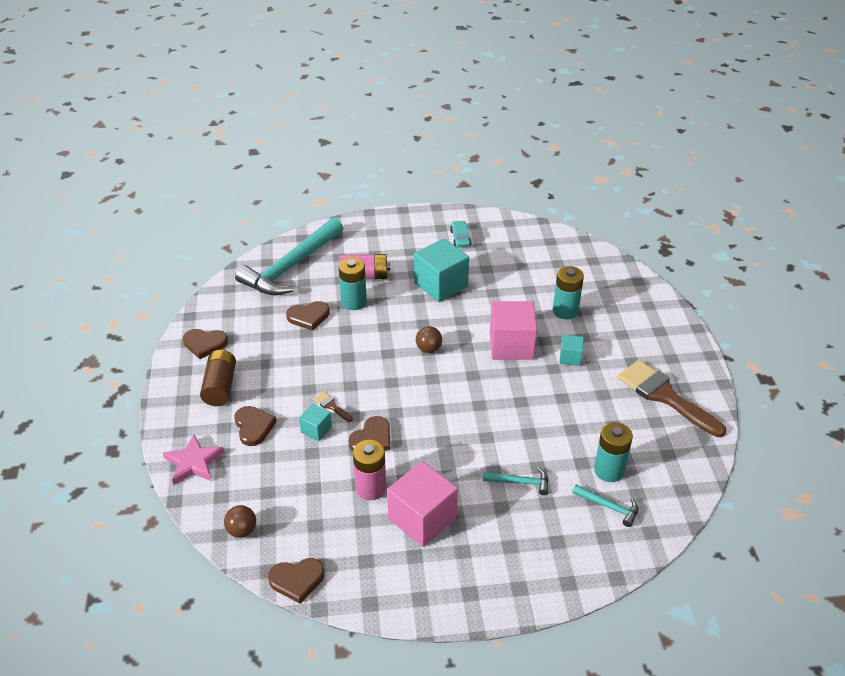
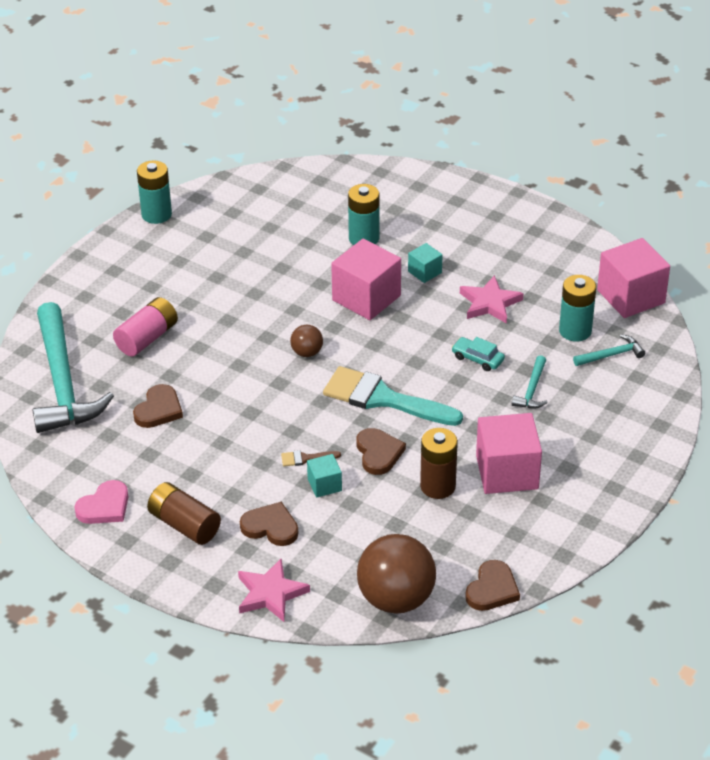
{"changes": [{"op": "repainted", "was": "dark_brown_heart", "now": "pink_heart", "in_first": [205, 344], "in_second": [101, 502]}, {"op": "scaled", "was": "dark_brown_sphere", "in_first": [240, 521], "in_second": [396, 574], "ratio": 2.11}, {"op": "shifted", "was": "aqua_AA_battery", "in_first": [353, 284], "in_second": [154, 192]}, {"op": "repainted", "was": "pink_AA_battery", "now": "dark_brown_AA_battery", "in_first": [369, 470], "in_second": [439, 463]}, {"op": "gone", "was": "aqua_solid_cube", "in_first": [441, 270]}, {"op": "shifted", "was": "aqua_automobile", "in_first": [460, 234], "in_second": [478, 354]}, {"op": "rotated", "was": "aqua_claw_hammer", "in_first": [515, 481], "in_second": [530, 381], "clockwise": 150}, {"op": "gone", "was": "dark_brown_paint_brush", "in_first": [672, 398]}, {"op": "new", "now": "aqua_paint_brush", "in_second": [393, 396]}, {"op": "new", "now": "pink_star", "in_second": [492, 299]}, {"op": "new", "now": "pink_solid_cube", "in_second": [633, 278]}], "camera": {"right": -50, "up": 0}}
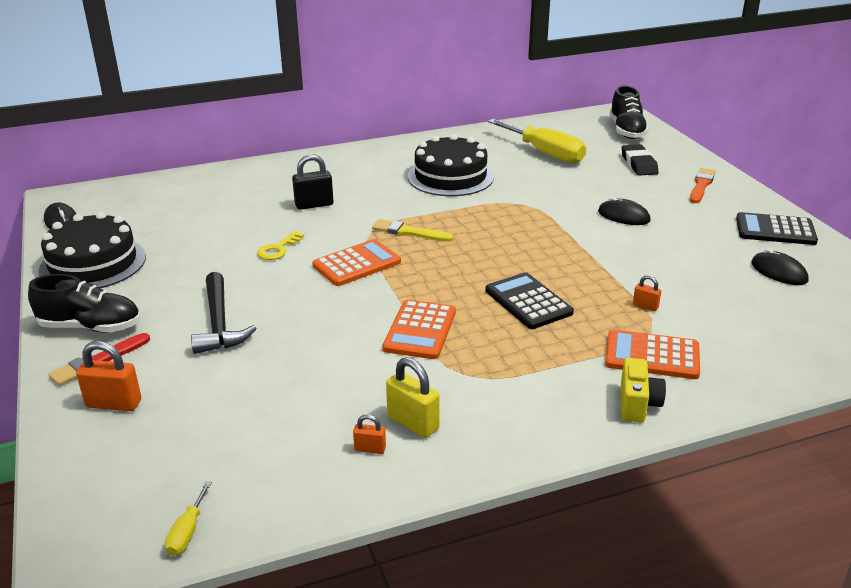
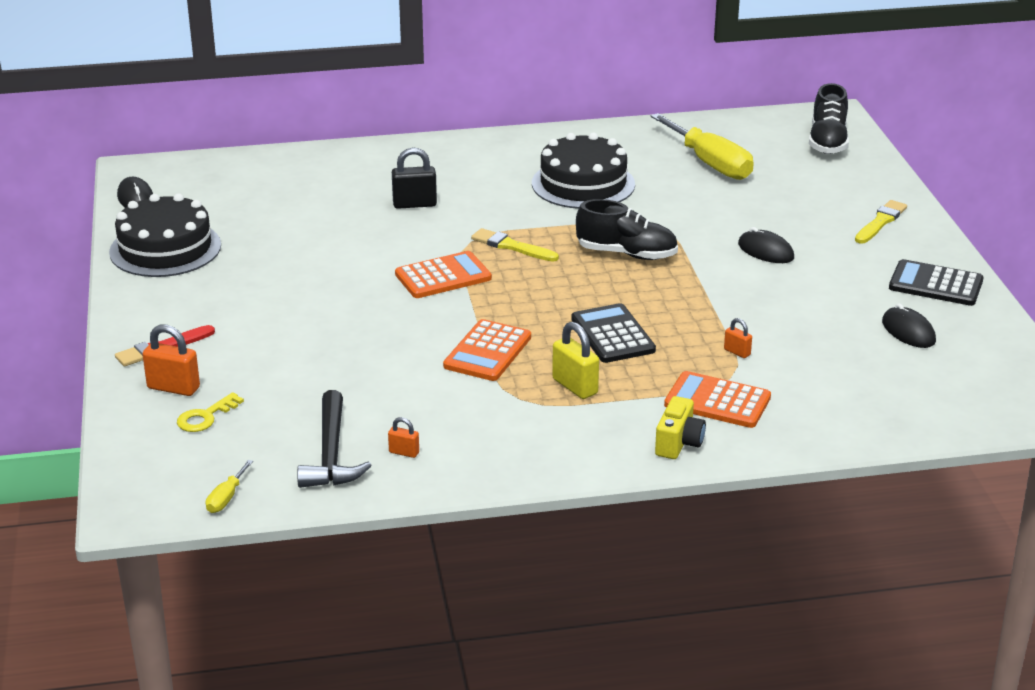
{"changes": [{"op": "shifted", "was": "ebony_sneaker", "in_first": [84, 303], "in_second": [627, 229]}, {"op": "shifted", "was": "ebony_claw_hammer", "in_first": [224, 313], "in_second": [334, 439]}, {"op": "shifted", "was": "yellow_key", "in_first": [280, 245], "in_second": [210, 412]}, {"op": "shifted", "was": "yellow_lock", "in_first": [413, 397], "in_second": [575, 360]}, {"op": "gone", "was": "ebony_eraser", "in_first": [640, 160]}, {"op": "repainted", "was": "orange_paint_brush", "now": "yellow_paint_brush", "in_first": [703, 185], "in_second": [881, 221]}], "camera": {"right": 10, "up": 0}}
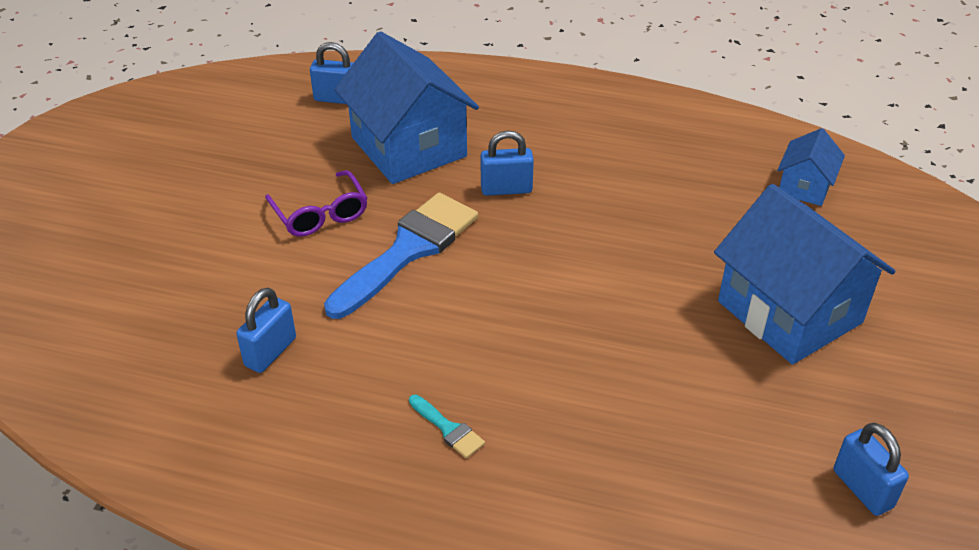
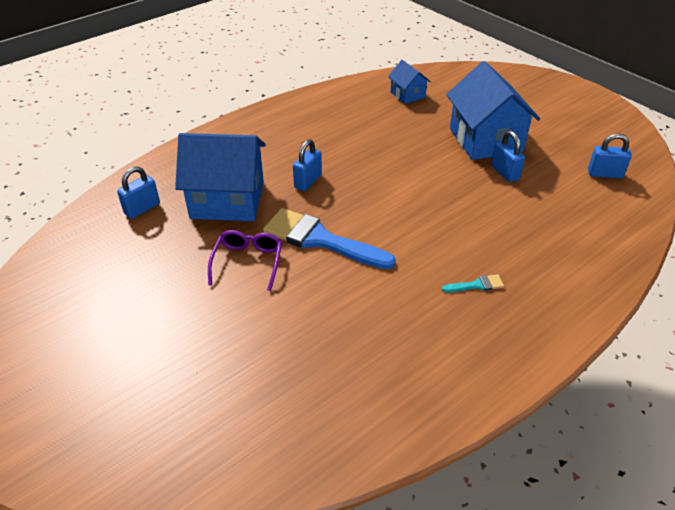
{"changes": [{"op": "shifted", "was": "blue_lock", "in_first": [266, 330], "in_second": [508, 156]}, {"op": "rotated", "was": "royal_purple_eyeglasses", "in_first": [316, 203], "in_second": [245, 260], "clockwise": -90}, {"op": "rotated", "was": "blue_paint_brush", "in_first": [401, 256], "in_second": [329, 238], "clockwise": -45}, {"op": "rotated", "was": "blue_house", "in_first": [804, 274], "in_second": [493, 110], "clockwise": 75}], "camera": {"right": -55, "up": 0}}
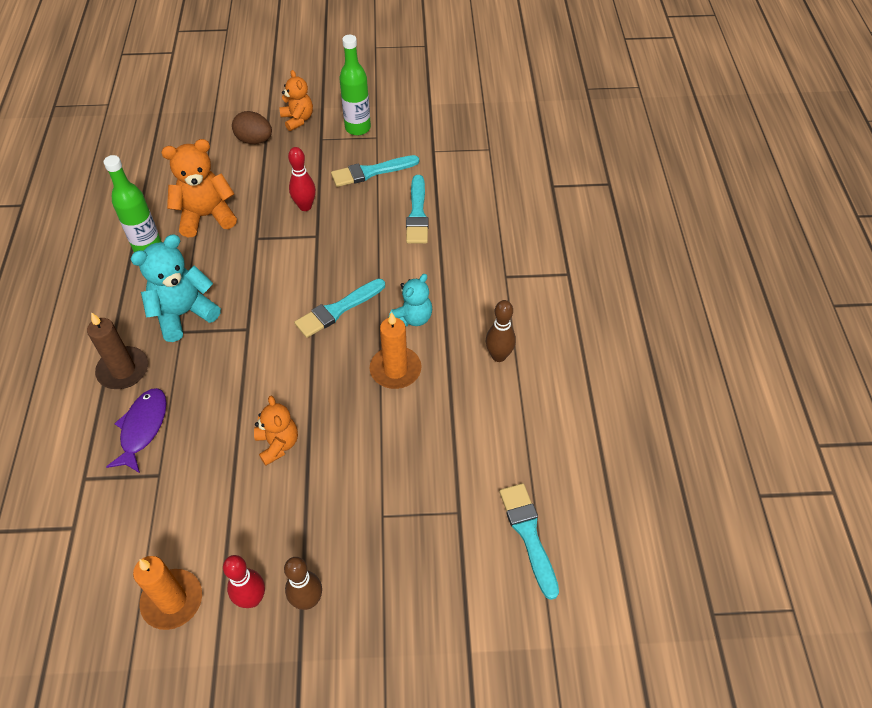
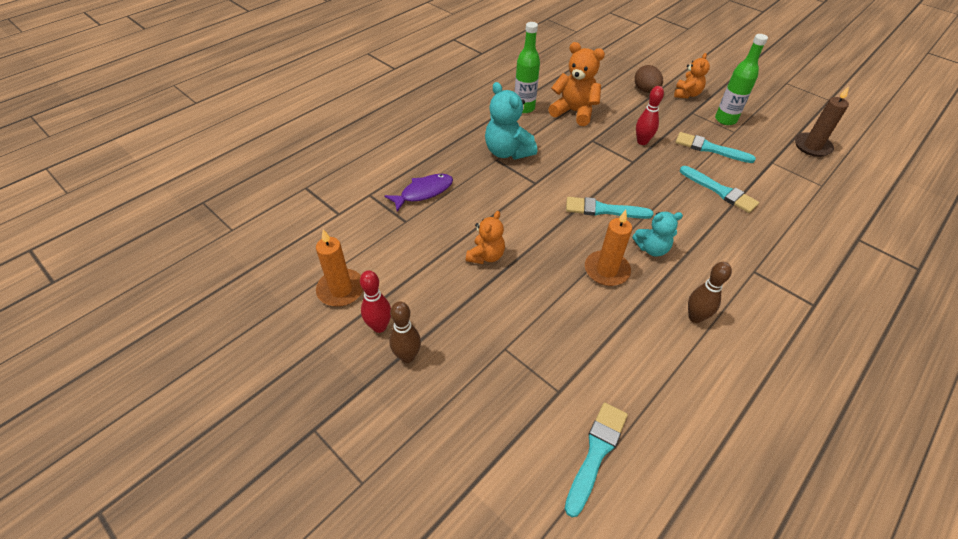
{"changes": [{"op": "shifted", "was": "dark_brown_wax_candle", "in_first": [117, 350], "in_second": [822, 121]}, {"op": "rotated", "was": "aqua_stuffed_bear", "in_first": [176, 288], "in_second": [511, 121], "clockwise": -135}, {"op": "rotated", "was": "aqua_paint_brush", "in_first": [417, 209], "in_second": [719, 189], "clockwise": -90}], "camera": {"right": 45, "up": -5}}
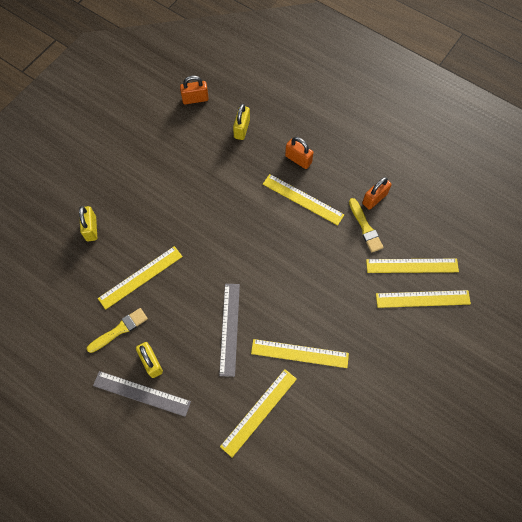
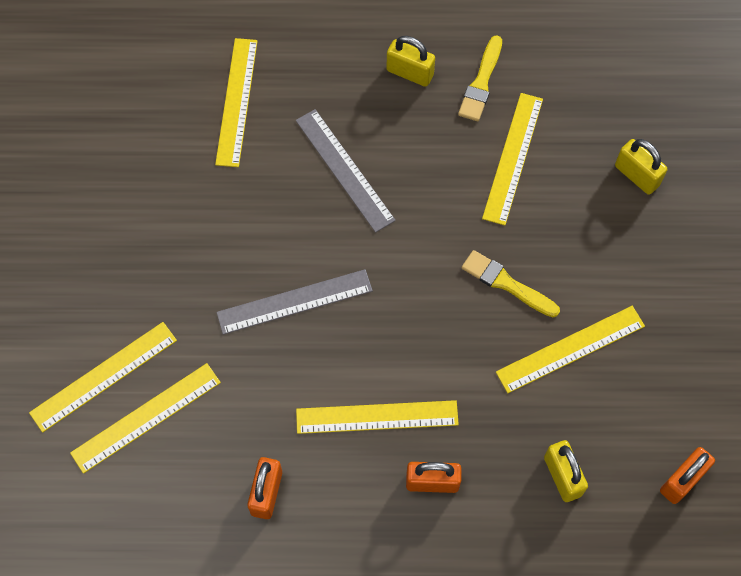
{"changes": [{"op": "shifted", "was": "ash-grey_measuring_stick", "in_first": [142, 394], "in_second": [294, 302]}, {"op": "shifted", "was": "yellow_measuring_stick", "in_first": [300, 353], "in_second": [570, 349]}, {"op": "shifted", "was": "yellow_paint_brush", "in_first": [366, 225], "in_second": [511, 283]}], "camera": {"right": 145, "up": 0}}
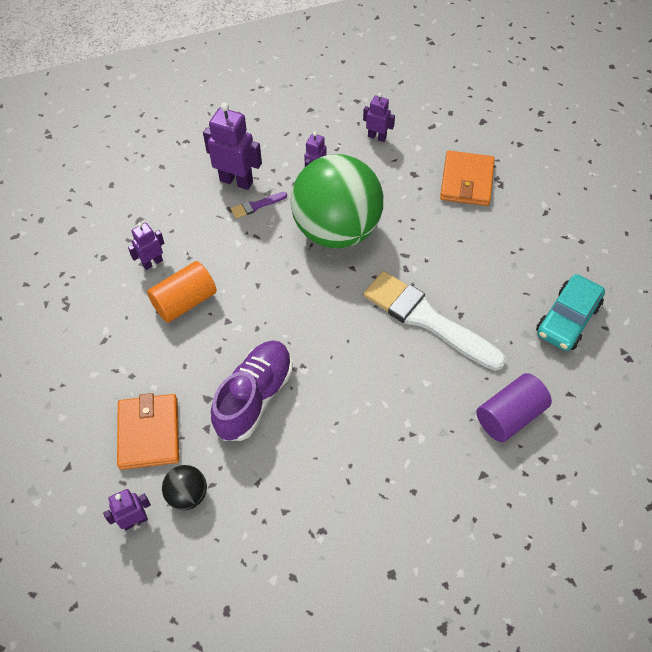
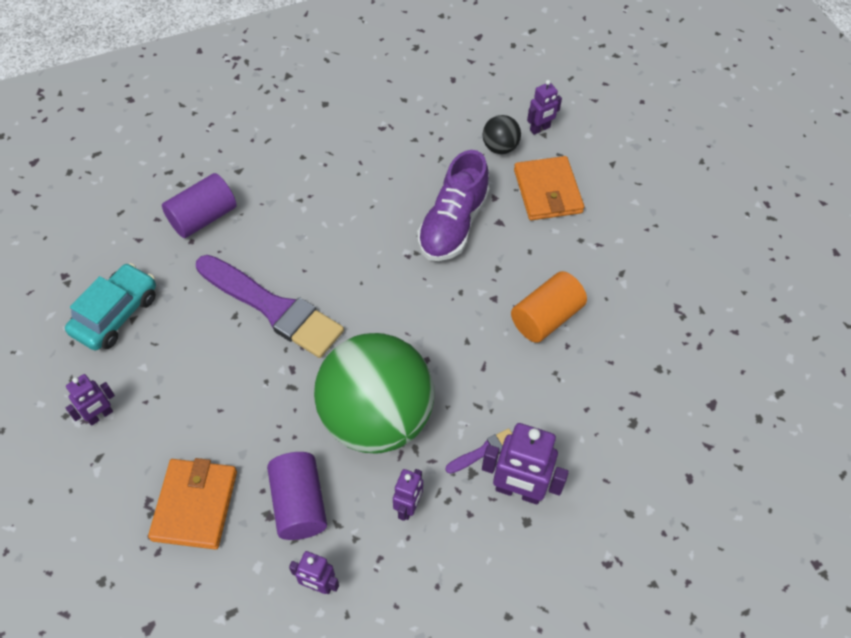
{"changes": [{"op": "shifted", "was": "royal_purple_robot", "in_first": [146, 246], "in_second": [90, 400]}, {"op": "repainted", "was": "snow-white_paint_brush", "now": "royal_purple_paint_brush", "in_first": [434, 321], "in_second": [270, 306]}, {"op": "new", "now": "royal_purple_cylinder", "in_second": [297, 496]}], "camera": {"right": 175, "up": 0}}
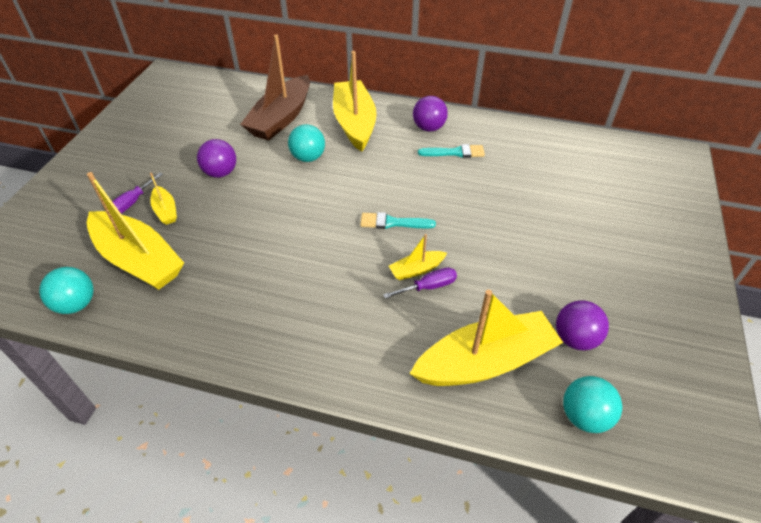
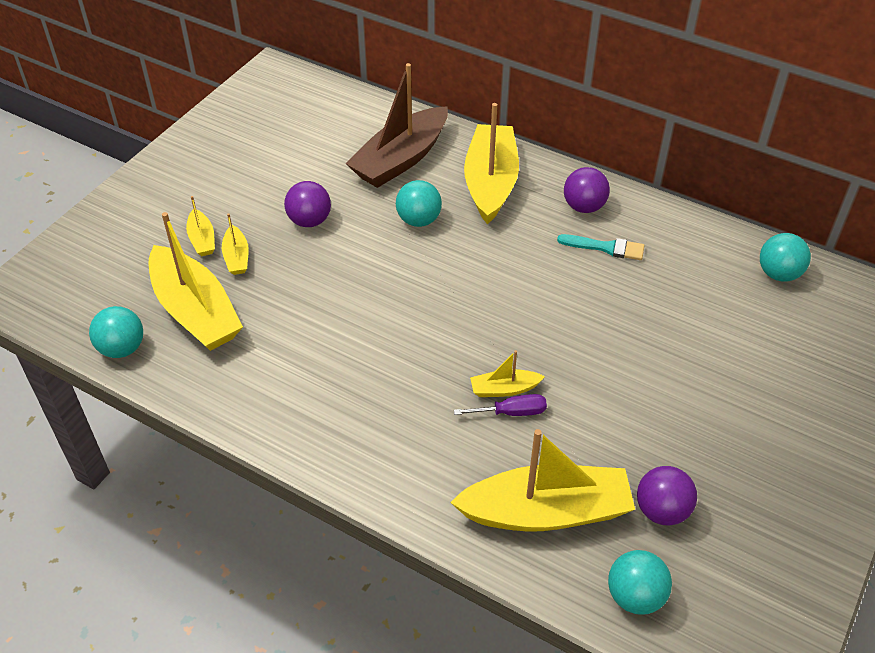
{"changes": [{"op": "swapped", "was": "royal_purple_screwdriver", "now": "yellow_toy_boat", "in_first": [137, 192], "in_second": [200, 226]}, {"op": "gone", "was": "aqua_paint_brush", "in_first": [398, 220]}, {"op": "new", "now": "aqua_sphere", "in_second": [785, 257]}], "camera": {"right": 15, "up": 0}}
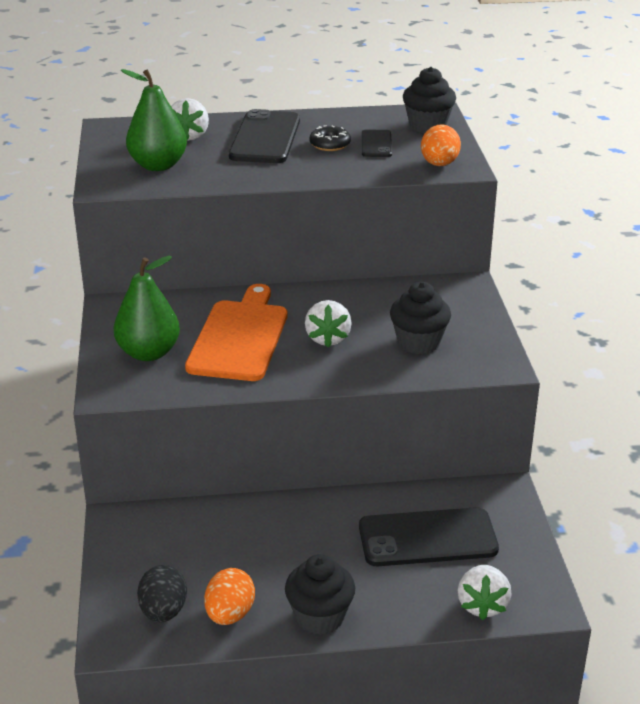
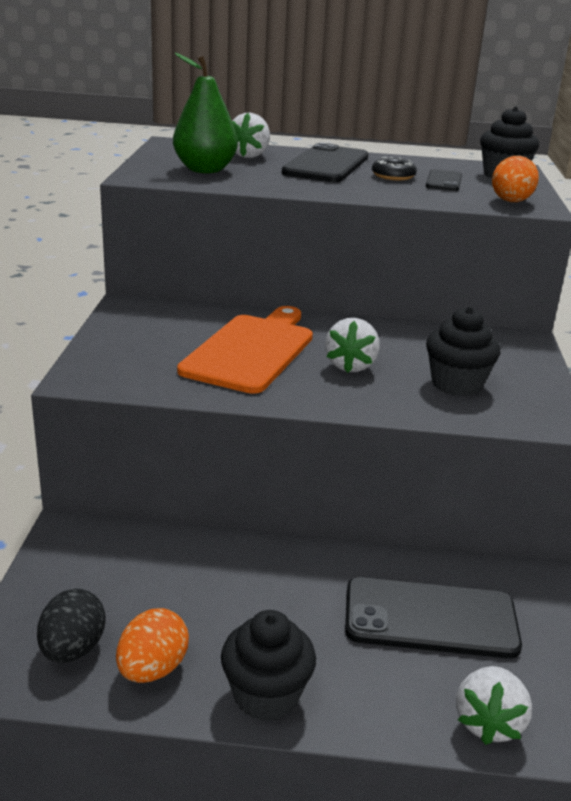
{"changes": [{"op": "gone", "was": "emerald_toy_pear", "in_first": [147, 308]}], "camera": {"right": 10, "up": -5}}
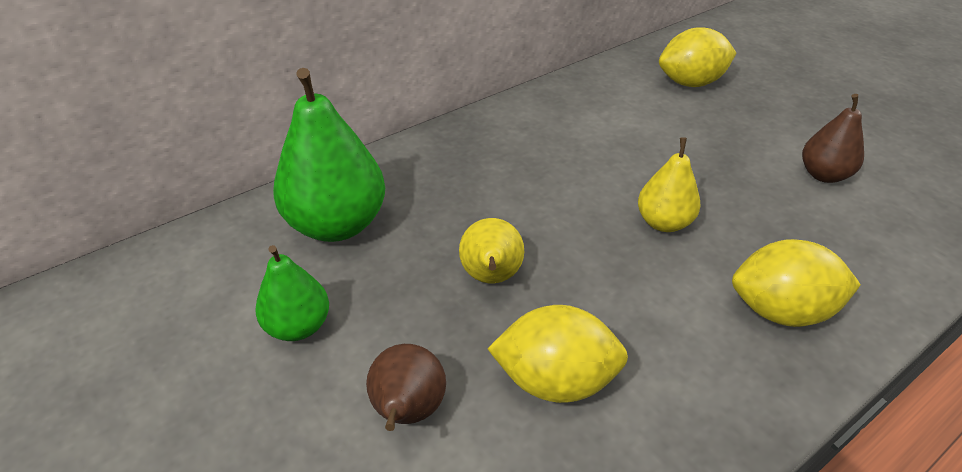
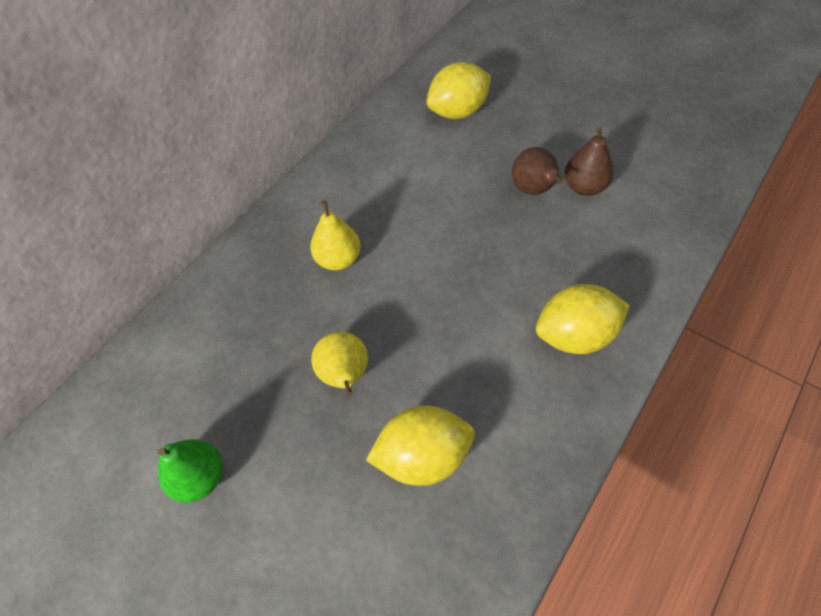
{"changes": [{"op": "gone", "was": "emerald_toy_pear", "in_first": [329, 155]}, {"op": "shifted", "was": "dark_brown_toy_pear", "in_first": [406, 387], "in_second": [537, 171]}, {"op": "shifted", "was": "yellow_toy_pear", "in_first": [669, 184], "in_second": [335, 236]}], "camera": {"right": -15, "up": 15}}
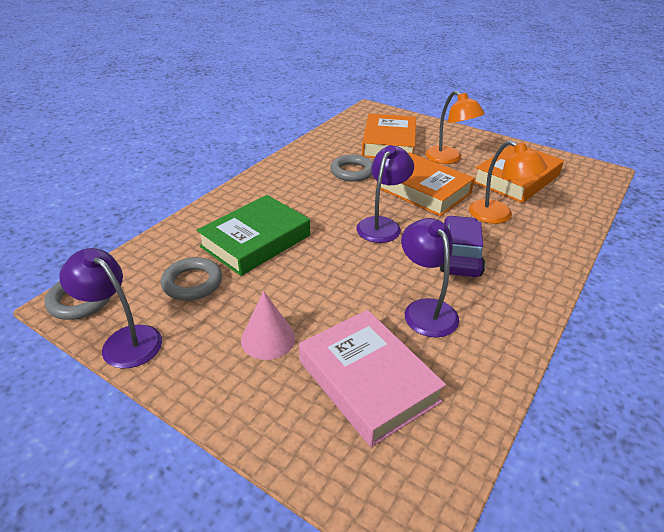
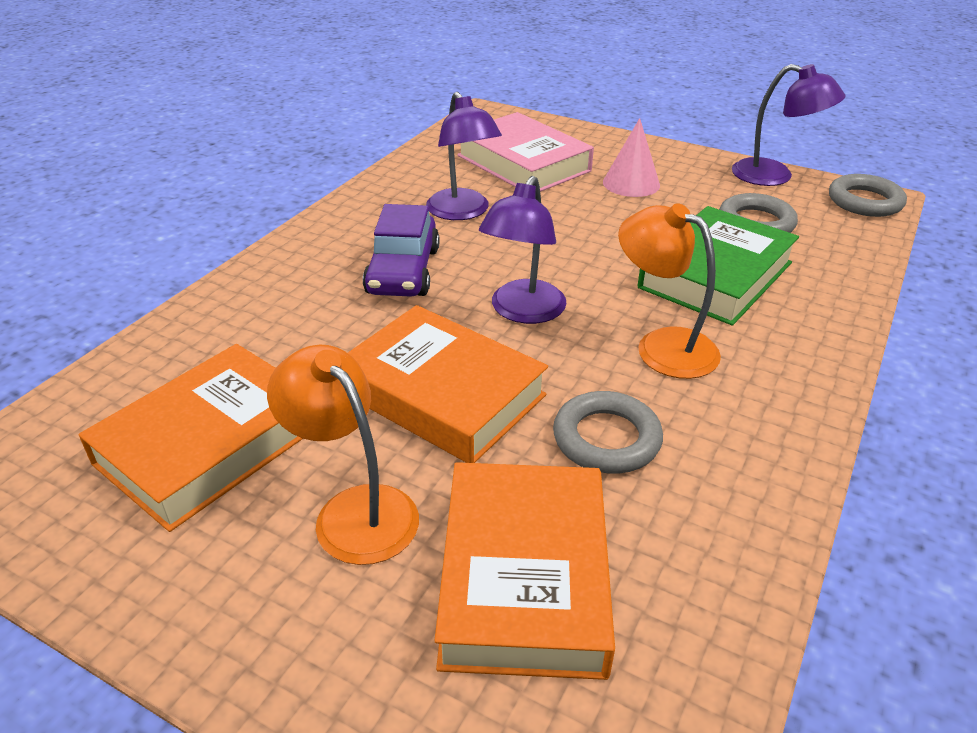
{"changes": [{"op": "shifted", "was": "orange_desk_lamp", "in_first": [508, 182], "in_second": [669, 291]}], "camera": {"right": 175, "up": 0}}
